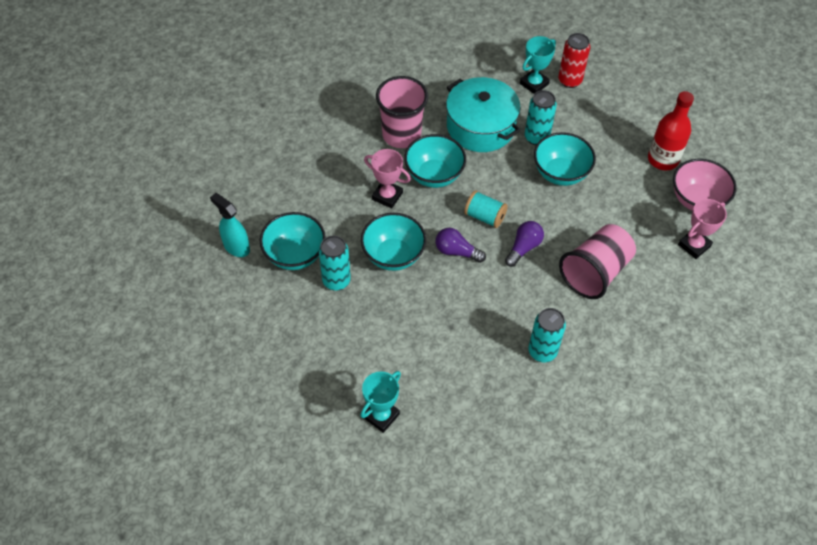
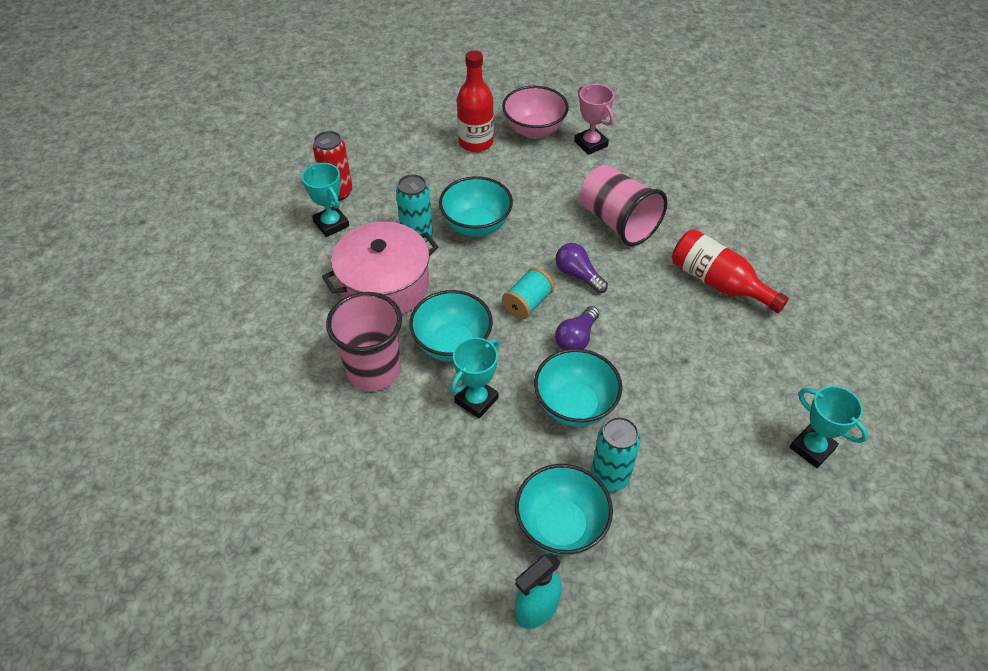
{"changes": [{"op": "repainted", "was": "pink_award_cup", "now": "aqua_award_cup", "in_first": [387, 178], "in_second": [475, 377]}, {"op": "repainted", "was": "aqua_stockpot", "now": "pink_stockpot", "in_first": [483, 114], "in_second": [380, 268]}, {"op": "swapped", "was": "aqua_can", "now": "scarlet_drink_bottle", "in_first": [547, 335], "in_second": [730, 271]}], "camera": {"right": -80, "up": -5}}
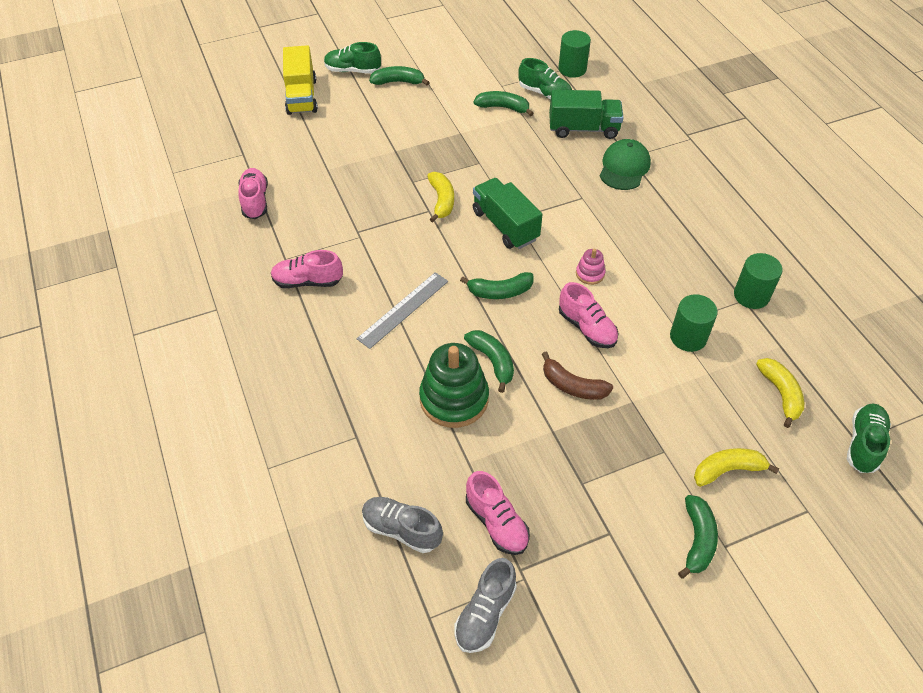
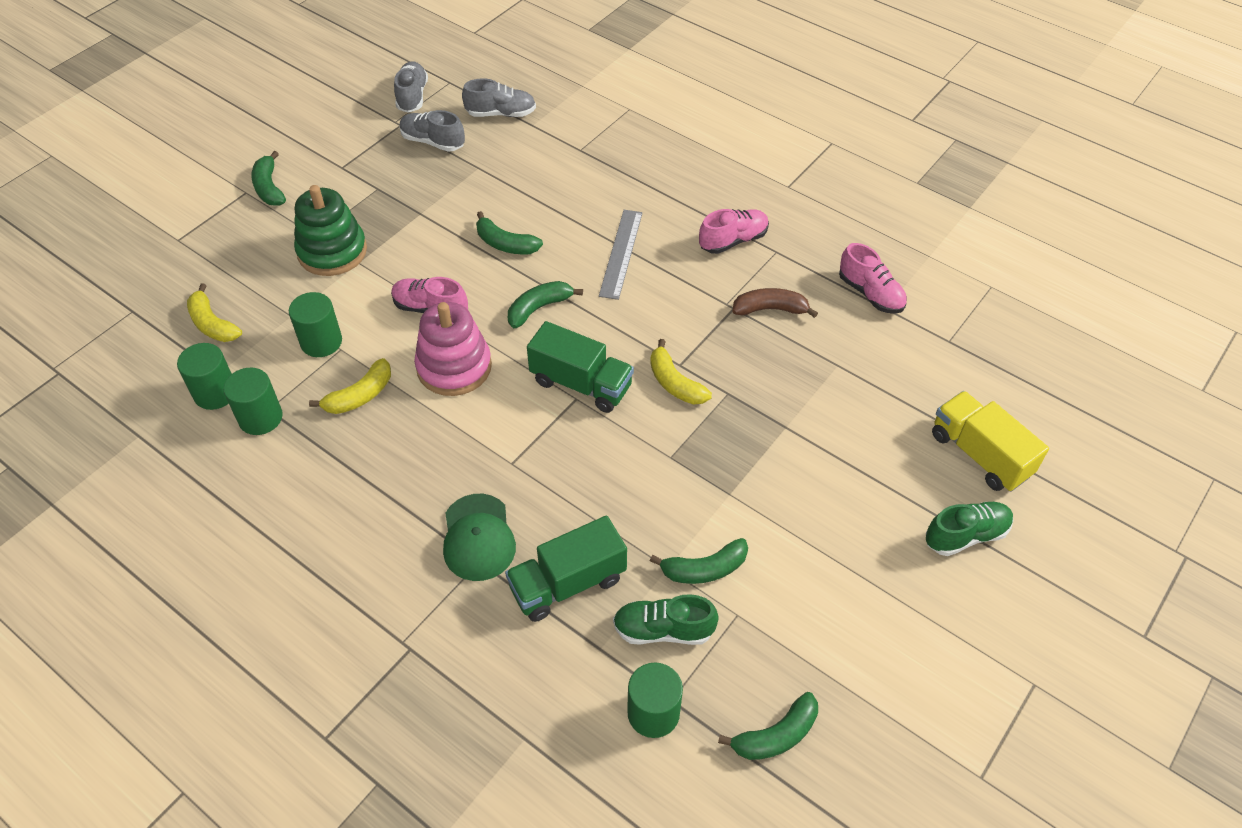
{"changes": [{"op": "shifted", "was": "emerald_toy_banana", "in_first": [399, 76], "in_second": [768, 726]}, {"op": "shifted", "was": "emerald_ring_stacker", "in_first": [454, 385], "in_second": [330, 230]}, {"op": "repainted", "was": "pink_sneaker", "now": "ash-grey_sneaker", "in_first": [498, 513], "in_second": [432, 131]}, {"op": "shifted", "was": "dark_brown_toy_banana", "in_first": [577, 376], "in_second": [775, 303]}, {"op": "scaled", "was": "pink_ring_stacker", "in_first": [590, 267], "in_second": [453, 349], "ratio": 2.14}, {"op": "shifted", "was": "yellow_toy_banana", "in_first": [736, 467], "in_second": [350, 386]}, {"op": "gone", "was": "emerald_sneaker", "in_first": [869, 438]}, {"op": "new", "now": "emerald_cylinder", "in_second": [204, 376]}], "camera": {"right": 150, "up": 0}}
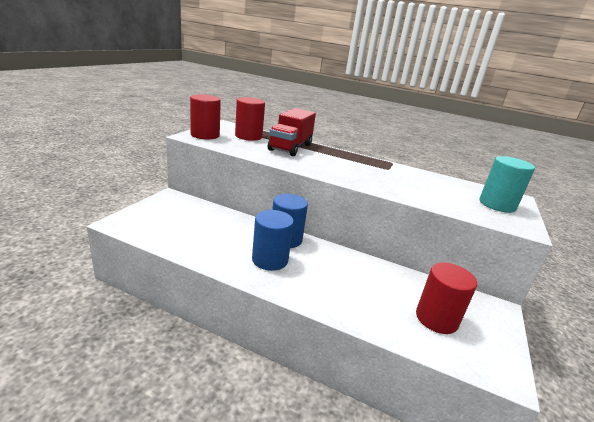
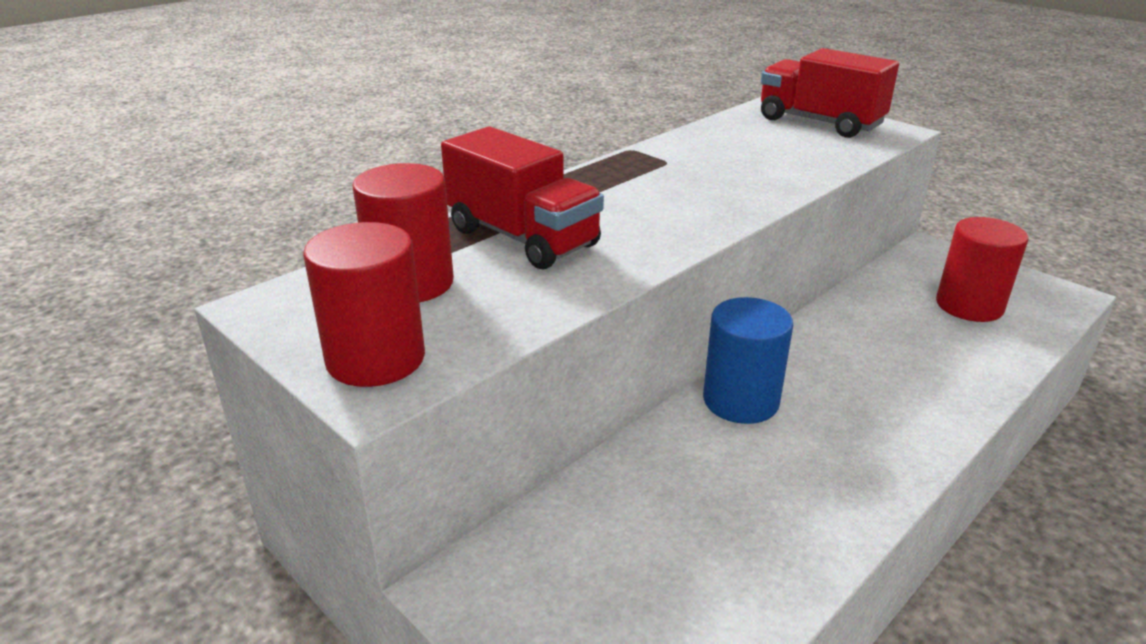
{"changes": [{"op": "gone", "was": "blue_cylinder", "in_first": [273, 240]}, {"op": "swapped", "was": "aqua_cylinder", "now": "scarlet_toy_truck", "in_first": [507, 184], "in_second": [830, 93]}], "camera": {"right": -65, "up": 5}}
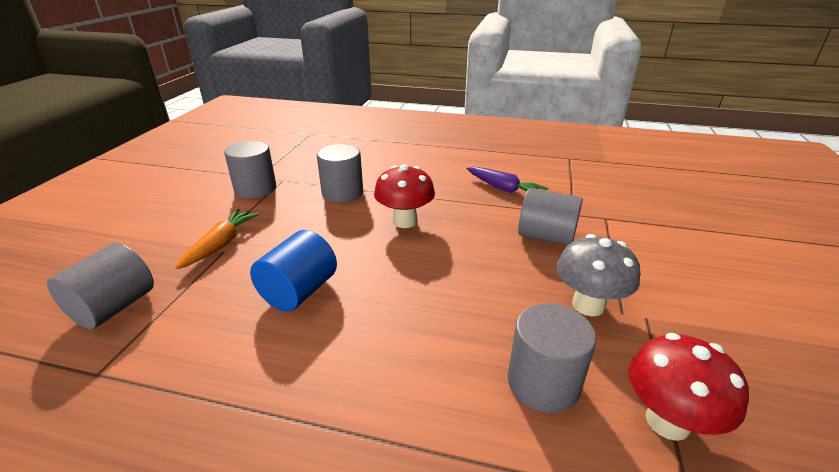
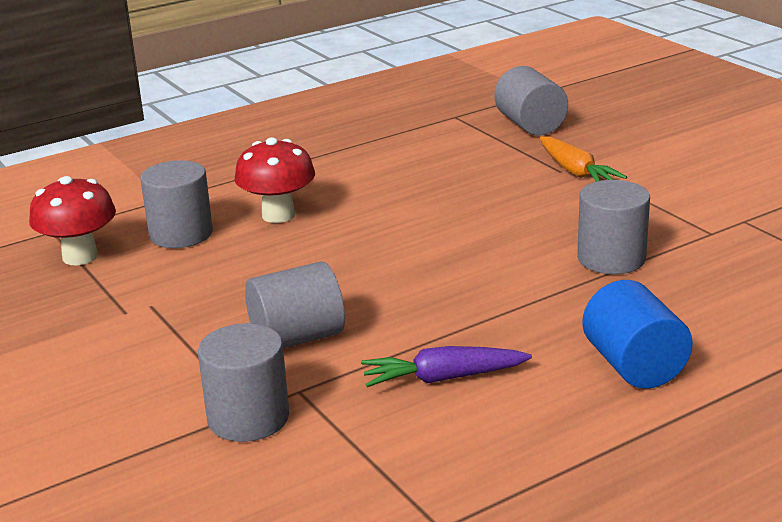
{"changes": [{"op": "shifted", "was": "ash-grey_cylinder", "in_first": [250, 169], "in_second": [243, 382]}, {"op": "shifted", "was": "blue_cylinder", "in_first": [293, 271], "in_second": [637, 334]}, {"op": "shifted", "was": "scarlet_toadstool", "in_first": [404, 196], "in_second": [275, 180]}, {"op": "gone", "was": "ash-grey_toadstool", "in_first": [598, 275]}], "camera": {"right": 135, "up": -5}}
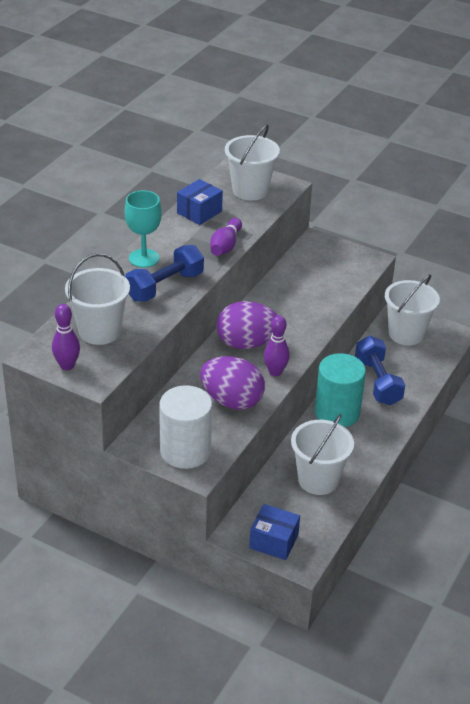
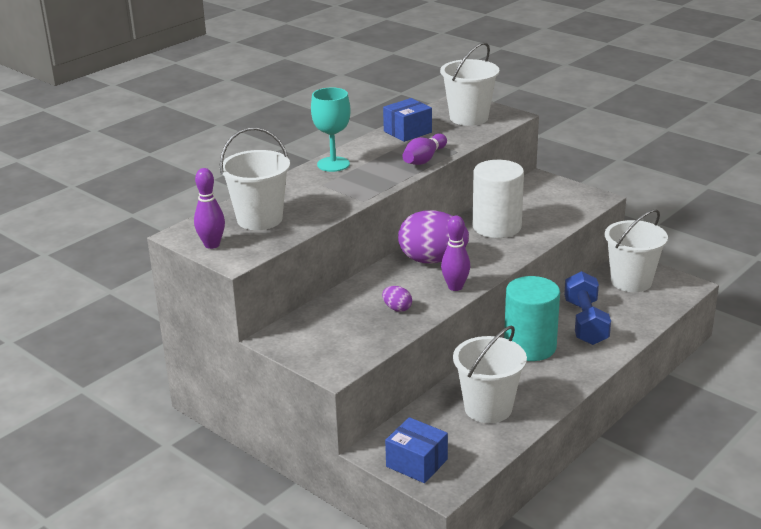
{"changes": [{"op": "gone", "was": "blue_hand_weight", "in_first": [164, 273]}, {"op": "shifted", "was": "snow-white_cylinder", "in_first": [185, 427], "in_second": [498, 199]}, {"op": "scaled", "was": "royal_purple_toy_egg", "in_first": [232, 383], "in_second": [397, 299], "ratio": 0.43}], "camera": {"right": 15, "up": -10}}
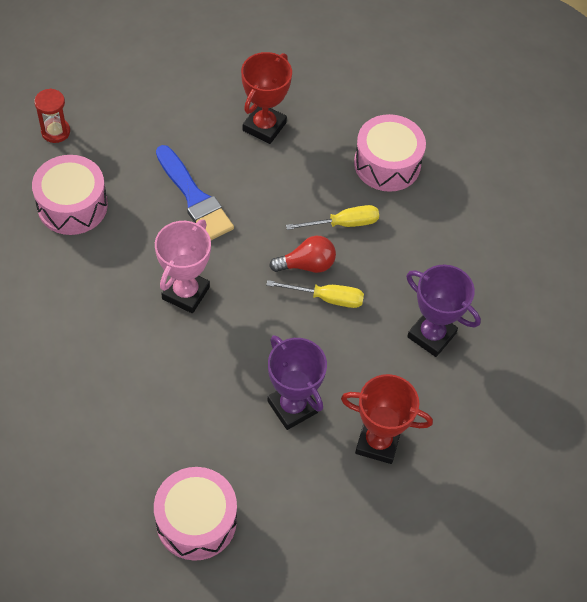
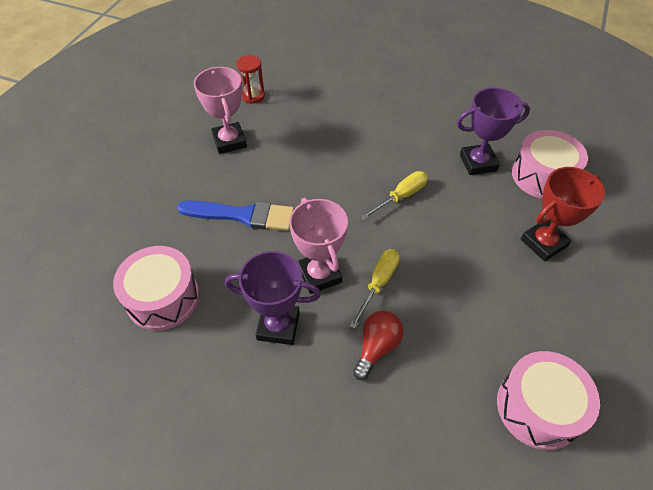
{"changes": [{"op": "shifted", "was": "scarlet_sandglass", "in_first": [52, 115], "in_second": [250, 79]}, {"op": "repainted", "was": "scarlet_award_cup", "now": "pink_award_cup", "in_first": [266, 98], "in_second": [220, 110]}, {"op": "shifted", "was": "royal_purple_award_cup", "in_first": [297, 382], "in_second": [273, 298]}, {"op": "shifted", "was": "scarlet_light_bulb", "in_first": [302, 254], "in_second": [378, 345]}, {"op": "shifted", "was": "yellow_screwdriver", "in_first": [332, 217], "in_second": [374, 289]}, {"op": "shifted", "was": "pink_toy_drum", "in_first": [390, 153], "in_second": [550, 164]}], "camera": {"right": -45, "up": -5}}
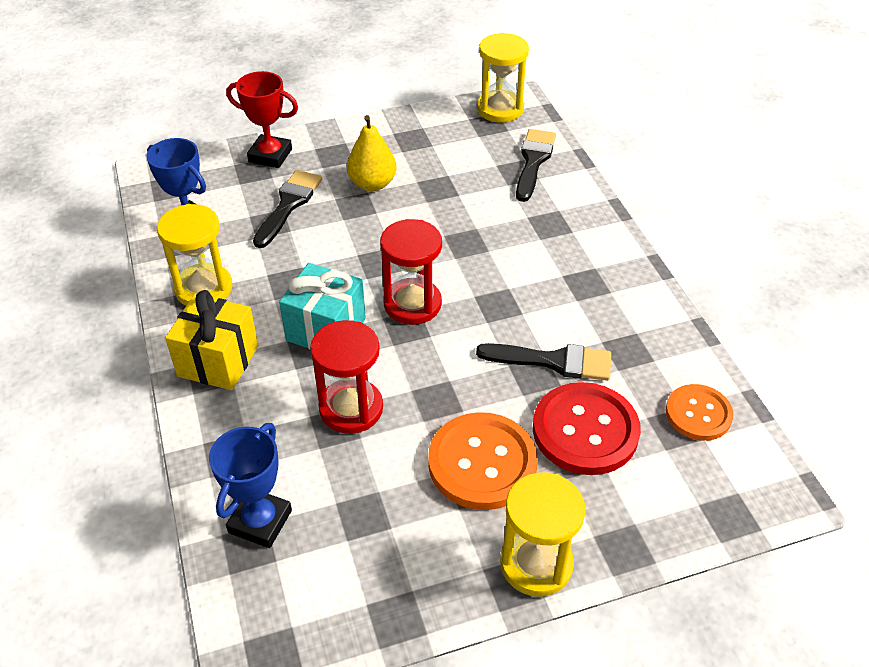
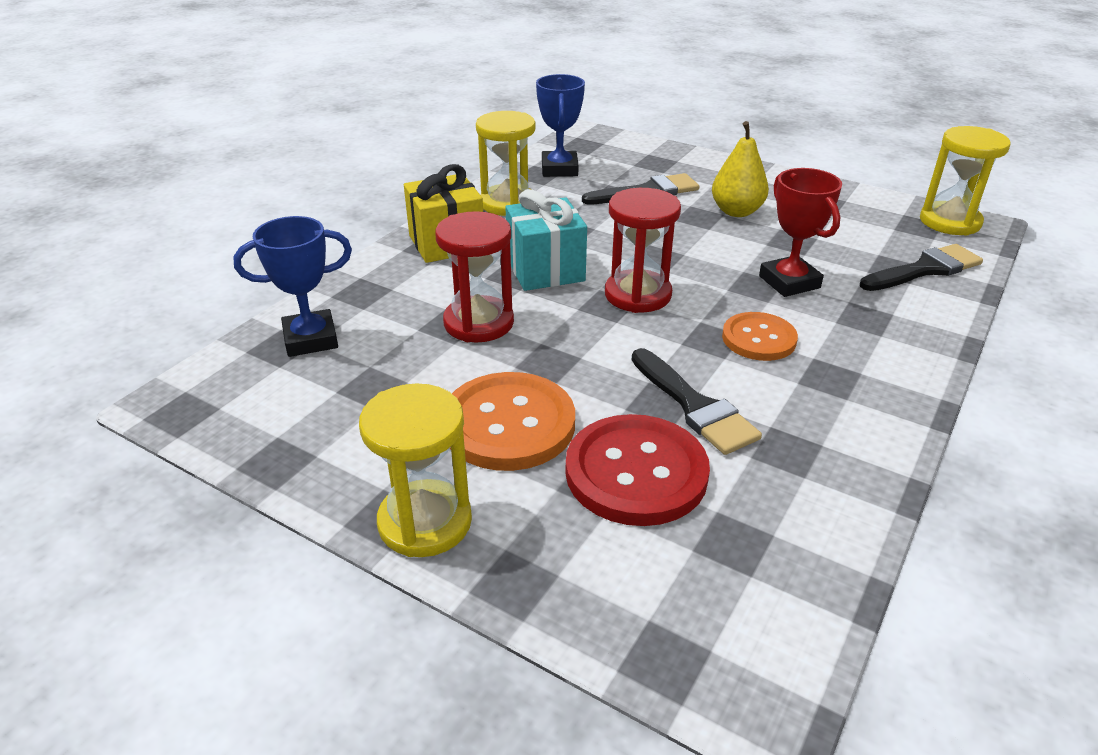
{"changes": [{"op": "shifted", "was": "scarlet_award_cup", "in_first": [262, 119], "in_second": [800, 232]}, {"op": "shifted", "was": "orange_button", "in_first": [700, 412], "in_second": [760, 336]}], "camera": {"right": 50, "up": -10}}
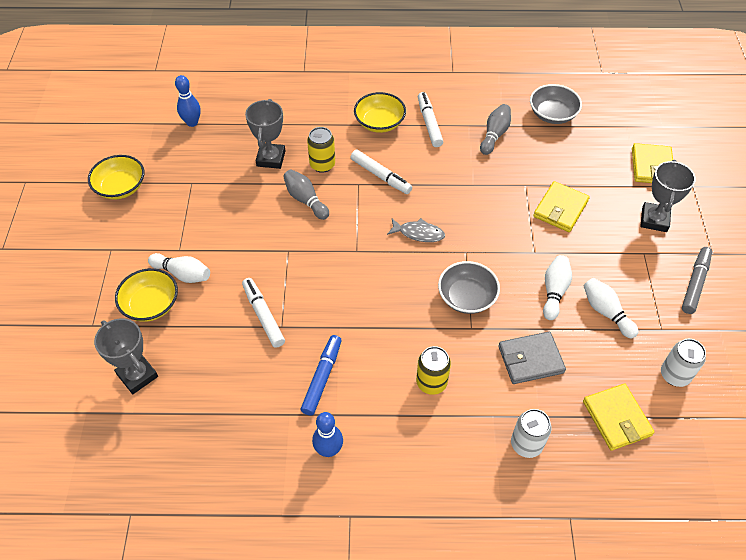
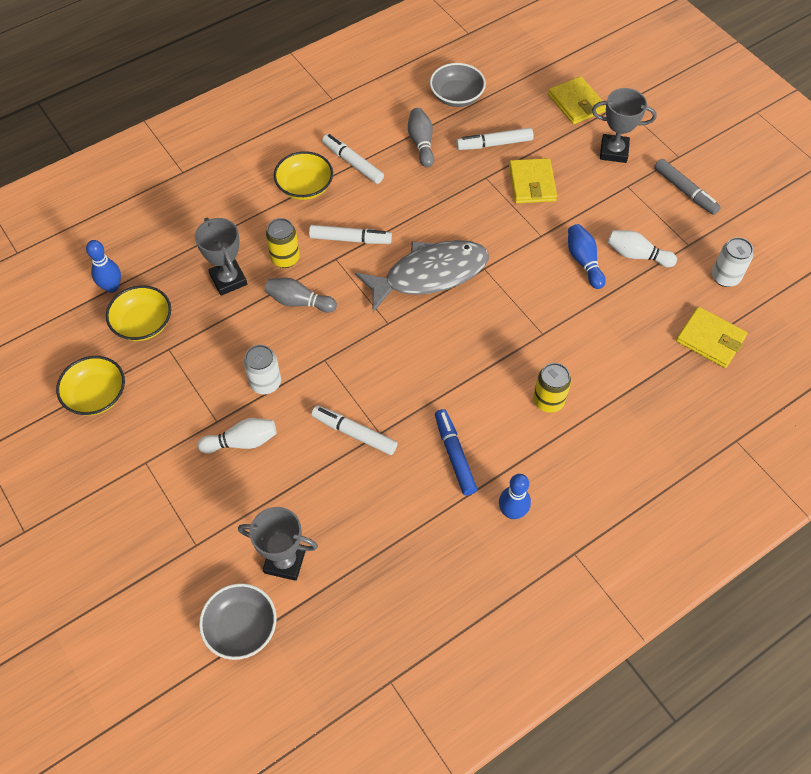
{"changes": [{"op": "shifted", "was": "yellow_bowl", "in_first": [146, 295], "in_second": [138, 313]}, {"op": "scaled", "was": "ash-grey_fish_figure", "in_first": [416, 230], "in_second": [422, 276], "ratio": 2.17}, {"op": "shifted", "was": "ash-grey_bowl", "in_first": [469, 287], "in_second": [238, 621]}, {"op": "gone", "was": "ash-grey_wallet", "in_first": [532, 357]}, {"op": "shifted", "was": "snow-white_can", "in_first": [531, 433], "in_second": [262, 369]}, {"op": "repainted", "was": "snow-white_bowling_pin", "now": "blue_bowling_pin", "in_first": [557, 287], "in_second": [587, 256]}, {"op": "rotated", "was": "ash-grey_award_cup", "in_first": [668, 196], "in_second": [624, 125], "clockwise": -60}, {"op": "rotated", "was": "ash-grey_felt_pen", "in_first": [697, 280], "in_second": [687, 187], "clockwise": 150}, {"op": "new", "now": "snow-white_felt_pen", "in_second": [495, 139]}], "camera": {"right": -35, "up": 5}}
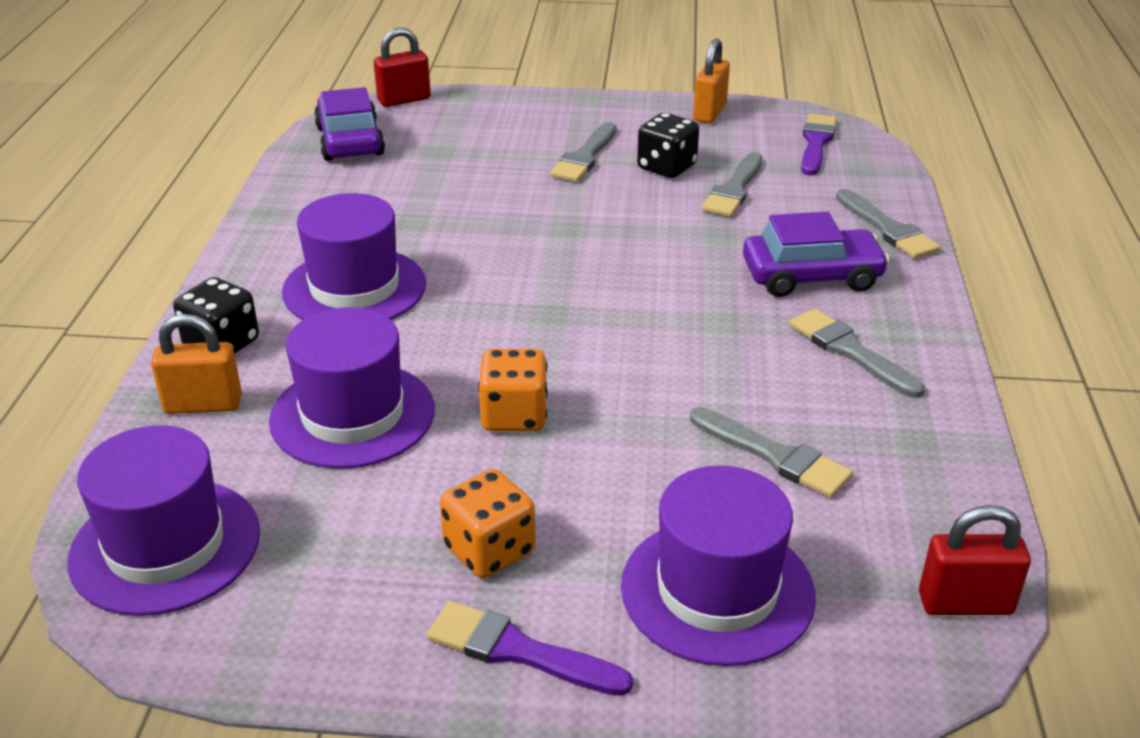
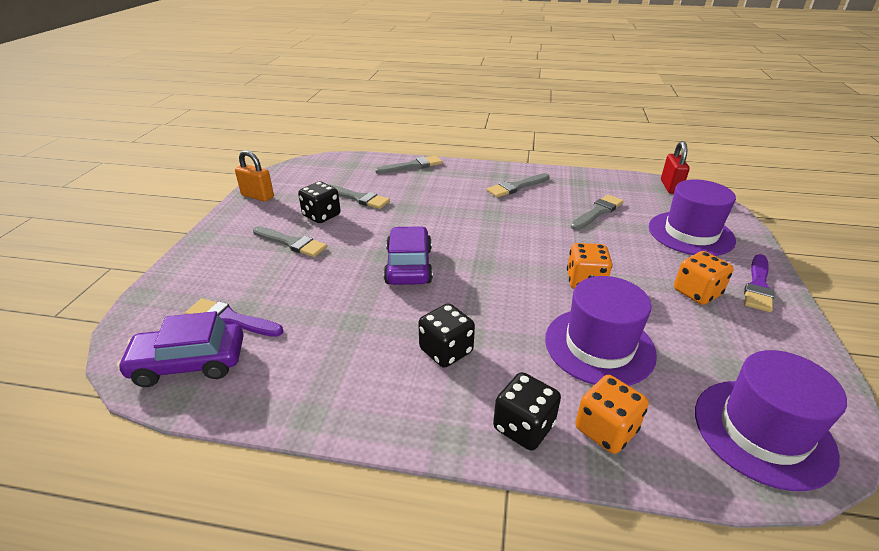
{"changes": [{"op": "swapped", "was": "orange_lock", "now": "orange_die", "in_first": [196, 364], "in_second": [612, 414]}, {"op": "swapped", "was": "royal_purple_tall_hat", "now": "ebony_die", "in_first": [354, 256], "in_second": [446, 335]}, {"op": "gone", "was": "scarlet_lock", "in_first": [402, 67]}, {"op": "shifted", "was": "royal_purple_automobile", "in_first": [816, 254], "in_second": [408, 255]}, {"op": "shifted", "was": "royal_purple_paint_brush", "in_first": [819, 145], "in_second": [234, 317]}], "camera": {"right": -85, "up": 0}}
